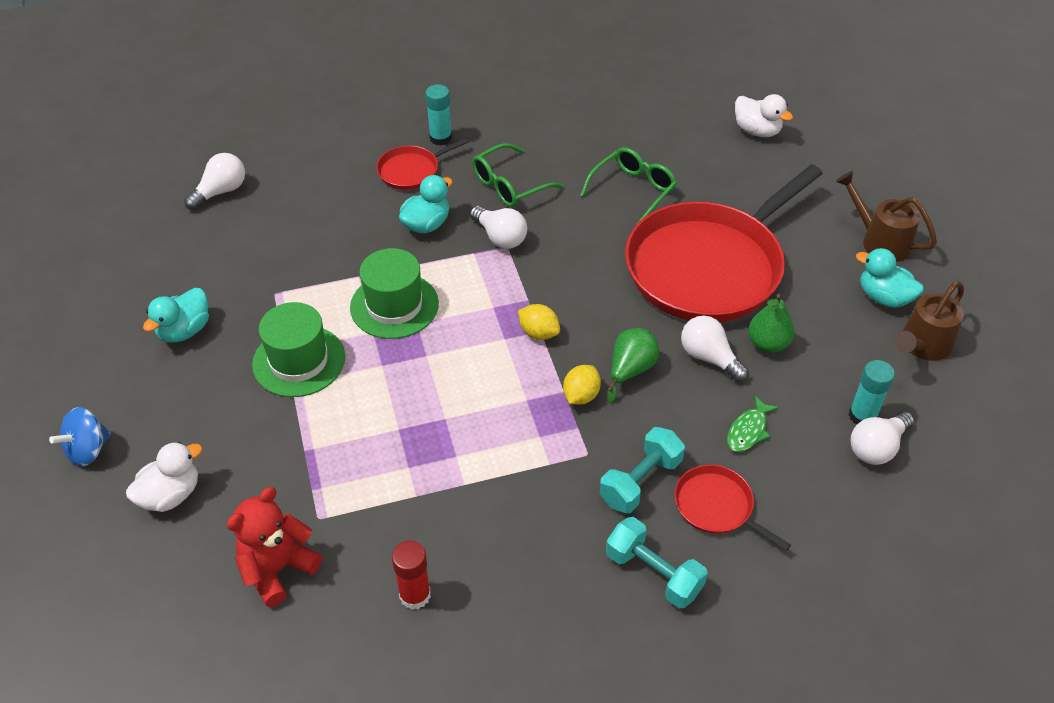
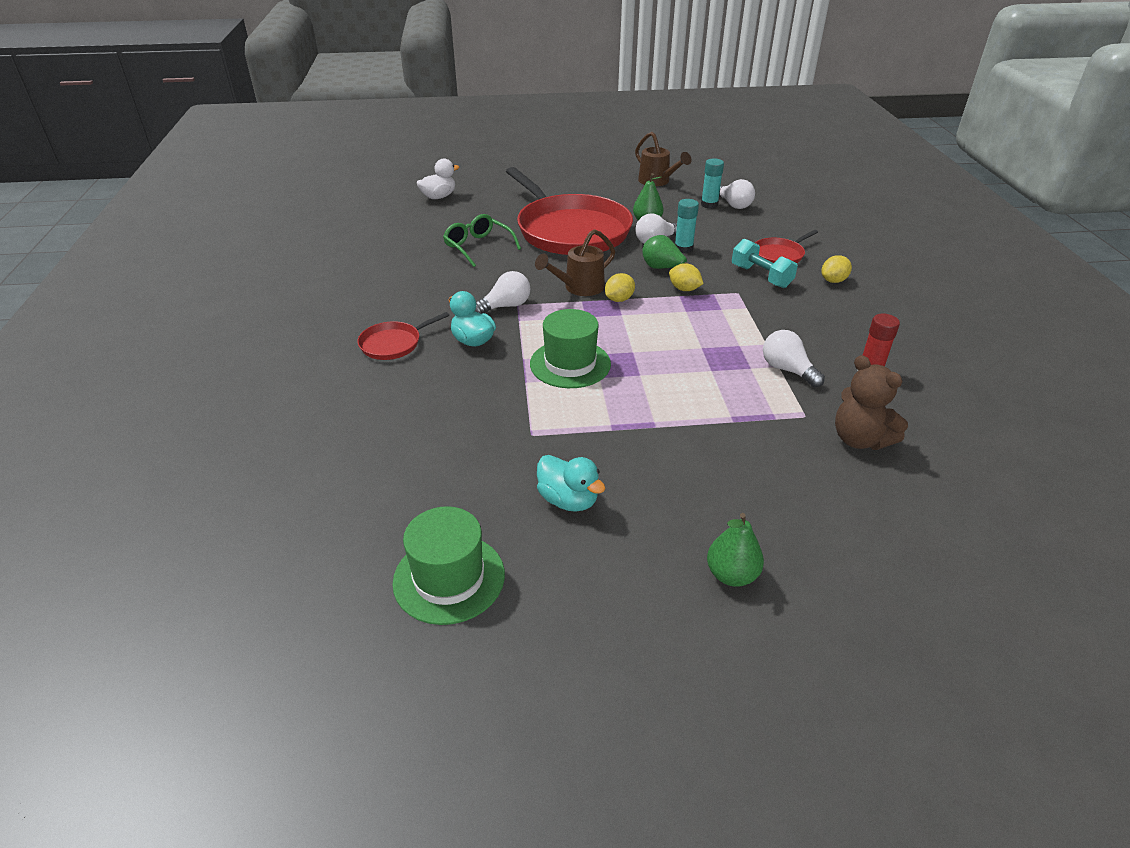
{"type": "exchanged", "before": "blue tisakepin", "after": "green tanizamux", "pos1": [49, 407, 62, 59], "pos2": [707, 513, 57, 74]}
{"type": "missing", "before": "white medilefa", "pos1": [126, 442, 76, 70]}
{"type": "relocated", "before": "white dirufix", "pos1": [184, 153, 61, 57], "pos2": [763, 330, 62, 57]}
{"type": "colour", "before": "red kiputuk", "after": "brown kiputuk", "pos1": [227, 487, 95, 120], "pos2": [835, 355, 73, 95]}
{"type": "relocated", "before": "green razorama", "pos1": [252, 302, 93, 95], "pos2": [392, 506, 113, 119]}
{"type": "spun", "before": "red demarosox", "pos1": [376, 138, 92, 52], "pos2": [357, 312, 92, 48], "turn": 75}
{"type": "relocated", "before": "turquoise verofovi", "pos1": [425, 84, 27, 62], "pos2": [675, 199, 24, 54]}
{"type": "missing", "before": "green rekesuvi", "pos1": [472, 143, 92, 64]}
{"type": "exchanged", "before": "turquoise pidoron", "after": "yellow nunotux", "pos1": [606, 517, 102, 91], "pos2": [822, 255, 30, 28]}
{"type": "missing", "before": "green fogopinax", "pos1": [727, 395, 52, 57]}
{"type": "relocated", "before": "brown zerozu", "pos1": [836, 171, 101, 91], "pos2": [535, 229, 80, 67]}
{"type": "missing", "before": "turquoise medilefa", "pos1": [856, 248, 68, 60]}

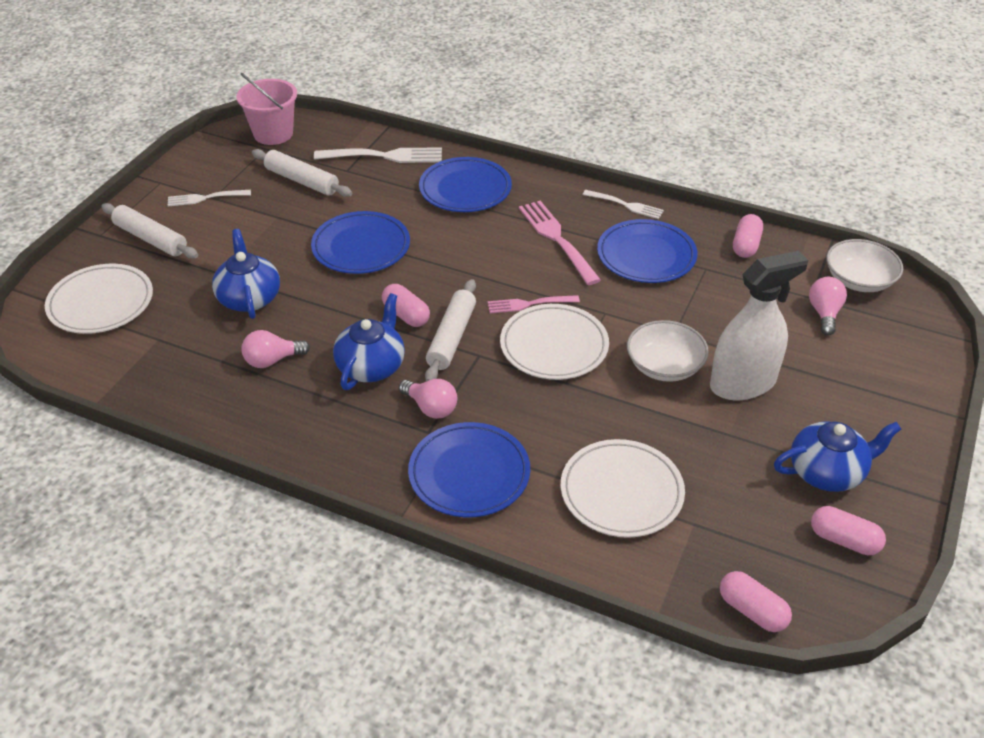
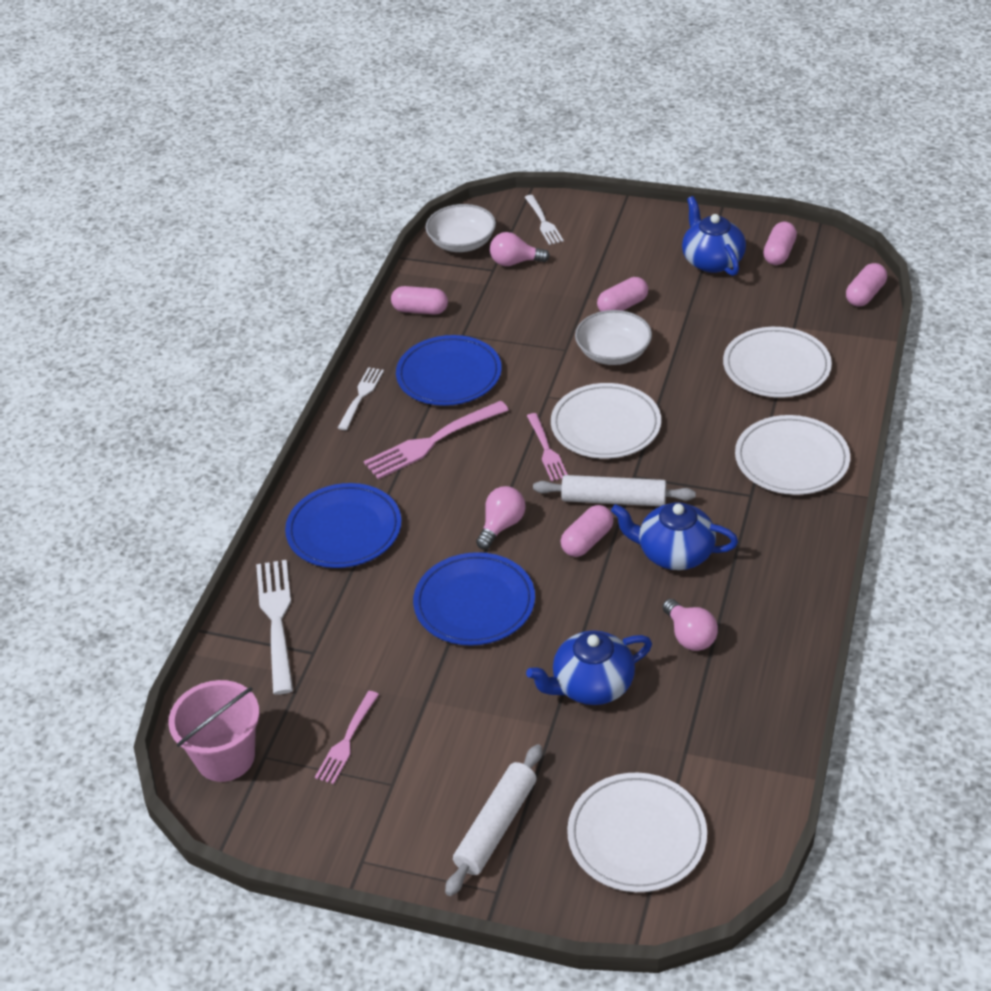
{"type": "relocated", "before": "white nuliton", "pos1": [168, 190, 83, 17], "pos2": [525, 195, 39, 50]}
{"type": "missing", "before": "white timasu", "pos1": [252, 149, 100, 48]}
{"type": "relocated", "before": "pink dirufix", "pos1": [399, 379, 58, 40], "pos2": [476, 486, 50, 64]}
{"type": "colour", "before": "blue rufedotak", "after": "white rufedotak", "pos1": [408, 422, 122, 95], "pos2": [735, 415, 115, 80]}
{"type": "exchanged", "before": "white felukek", "after": "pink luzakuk", "pos1": [710, 251, 98, 149], "pos2": [597, 277, 51, 35]}
{"type": "appeared", "after": "pink nuliton", "pos2": [315, 691, 64, 93]}

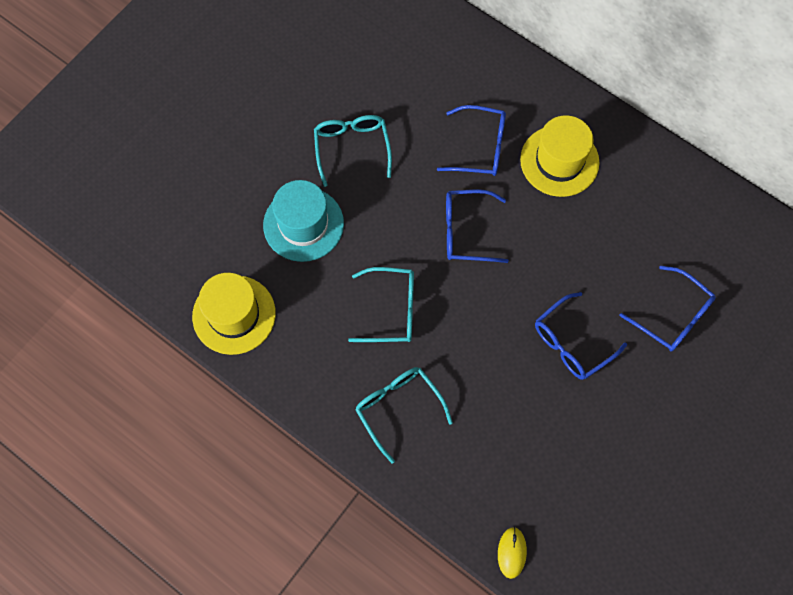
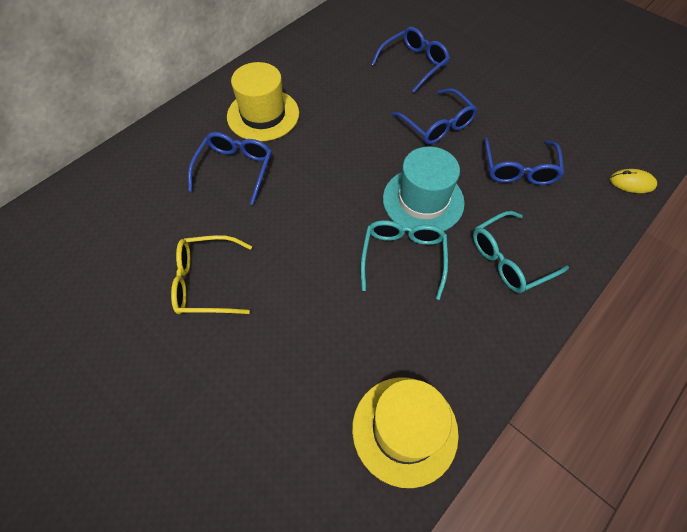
{"type": "relocated", "before": "turquoise razorama", "pos1": [263, 180, 81, 82], "pos2": [383, 147, 82, 84]}
{"type": "colour", "before": "turquoise rekesuvi", "after": "yellow rekesuvi", "pos1": [314, 115, 78, 72], "pos2": [171, 235, 81, 79]}
{"type": "relocated", "before": "blue rekesuvi", "pos1": [446, 189, 63, 74], "pos2": [484, 137, 80, 48]}

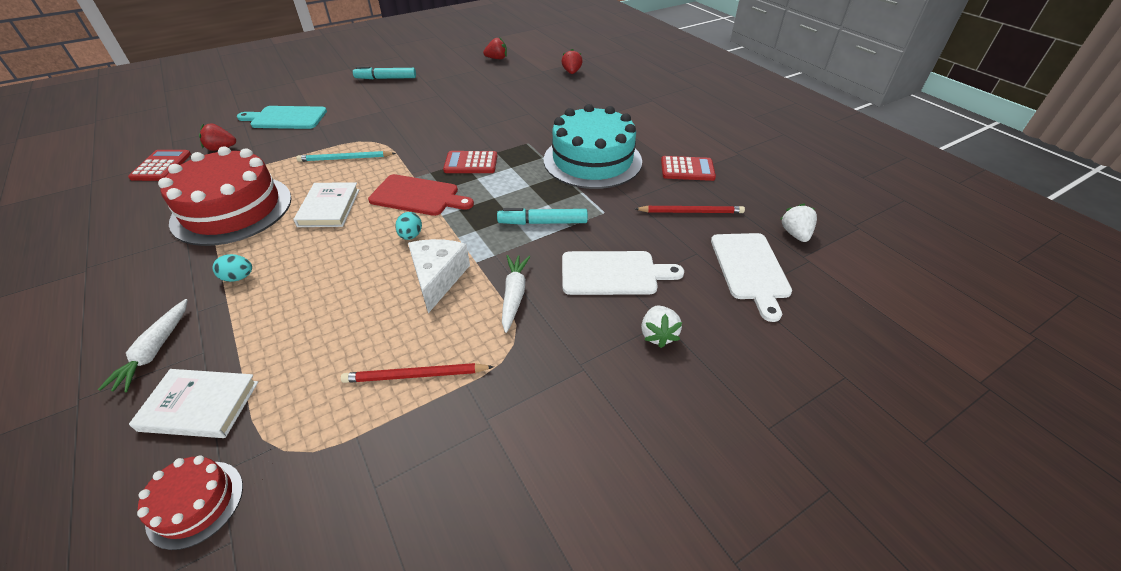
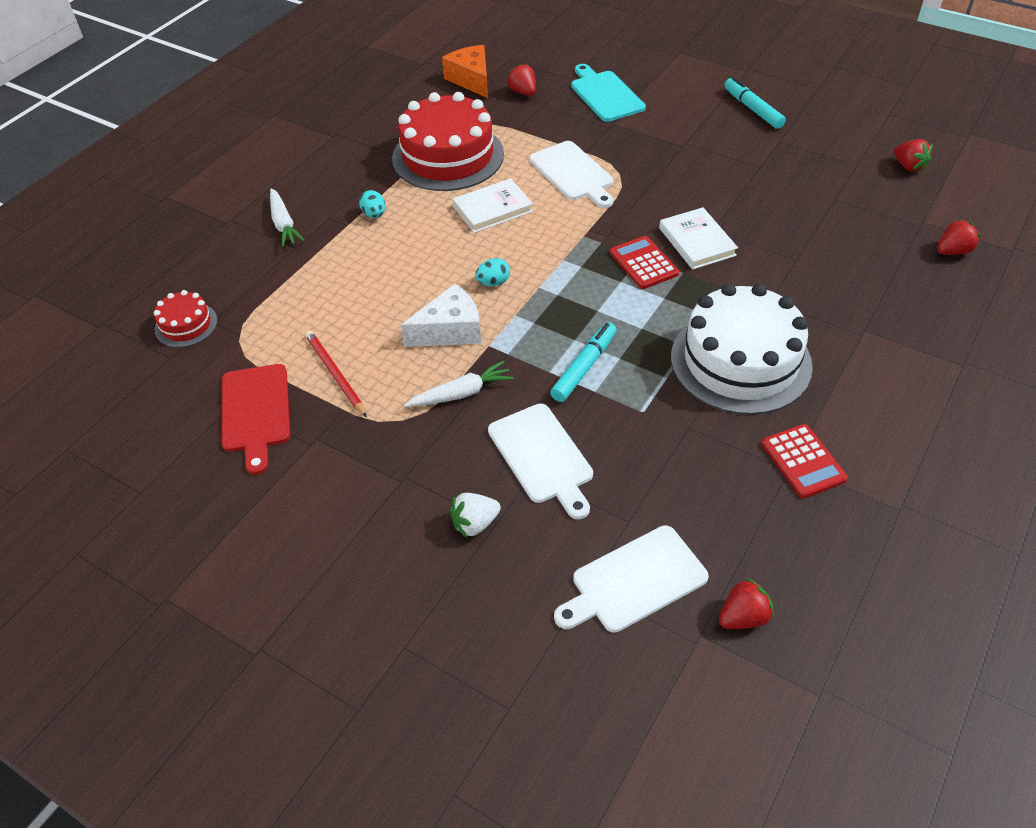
{"type": "spun", "before": "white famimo", "pos1": [98, 299, 90, 93], "pos2": [270, 188, 35, 59], "turn": -90}
{"type": "exchanged", "before": "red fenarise", "after": "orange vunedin", "pos1": [128, 150, 63, 31], "pos2": [442, 45, 46, 53]}
{"type": "relocated", "before": "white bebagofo", "pos1": [129, 369, 129, 69], "pos2": [659, 207, 79, 62]}
{"type": "exchanged", "before": "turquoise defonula", "after": "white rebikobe", "pos1": [296, 151, 100, 11], "pos2": [529, 141, 84, 67]}
{"type": "relocated", "before": "red rebikobe", "pos1": [368, 174, 106, 42], "pos2": [221, 364, 69, 111]}
{"type": "spun", "before": "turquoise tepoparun", "pos1": [497, 208, 91, 17], "pos2": [550, 322, 66, 80], "turn": 60}
{"type": "colour", "before": "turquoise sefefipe", "after": "white sefefipe", "pos1": [544, 104, 98, 85], "pos2": [671, 283, 142, 132]}
{"type": "missing", "before": "red defonula", "pos1": [635, 206, 110, 7]}
{"type": "colour", "before": "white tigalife", "after": "red tigalife", "pos1": [781, 204, 36, 38], "pos2": [719, 577, 55, 52]}

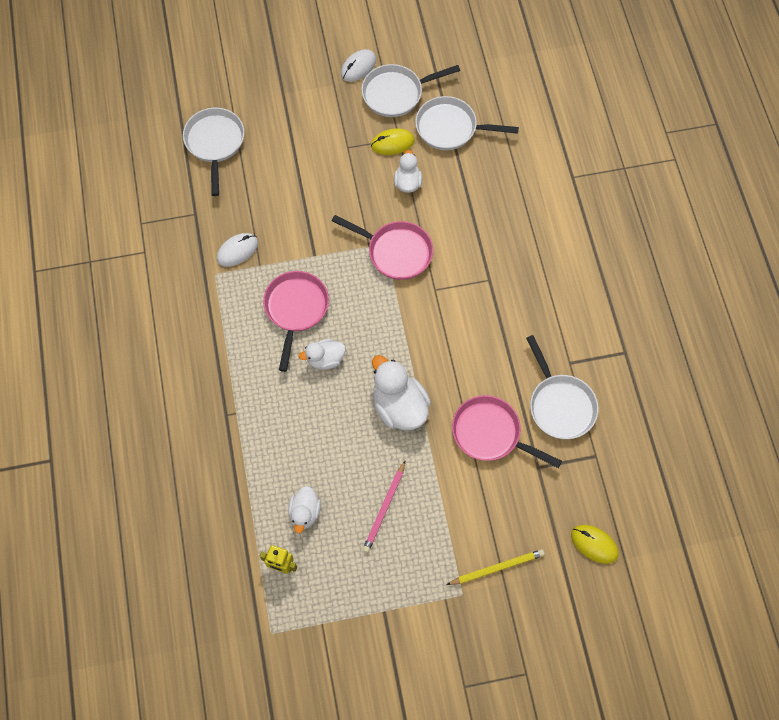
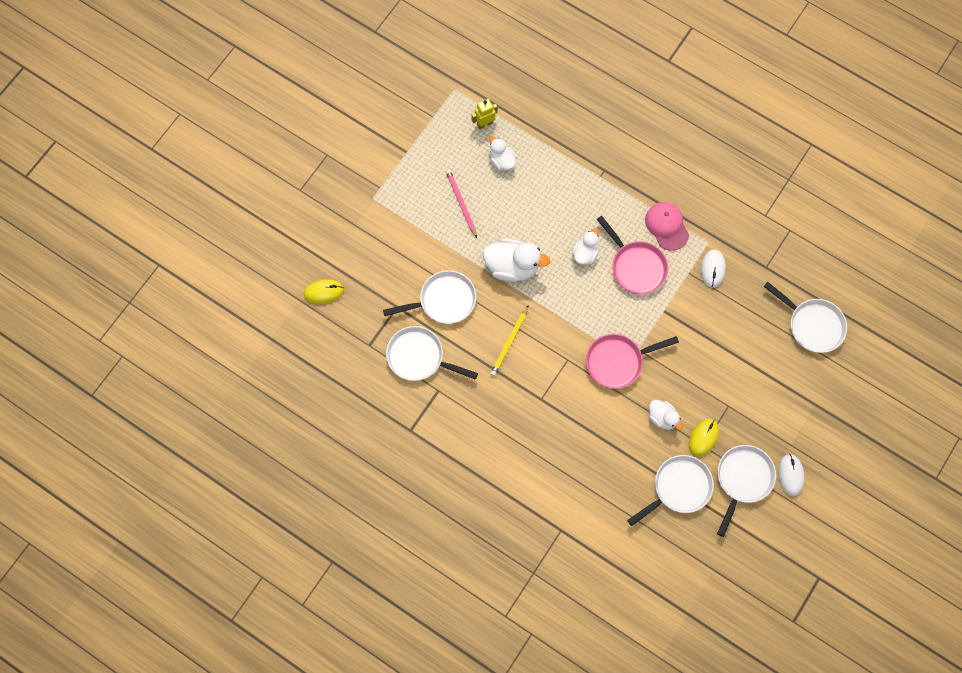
{"type": "relocated", "before": "yellow defonula", "pos1": [446, 549, 99, 36], "pos2": [490, 305, 39, 71]}
{"type": "colour", "before": "pink demarosox", "after": "white demarosox", "pos1": [452, 395, 110, 73], "pos2": [383, 270, 93, 54]}
{"type": "appeared", "after": "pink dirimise", "pos2": [645, 202, 44, 49]}

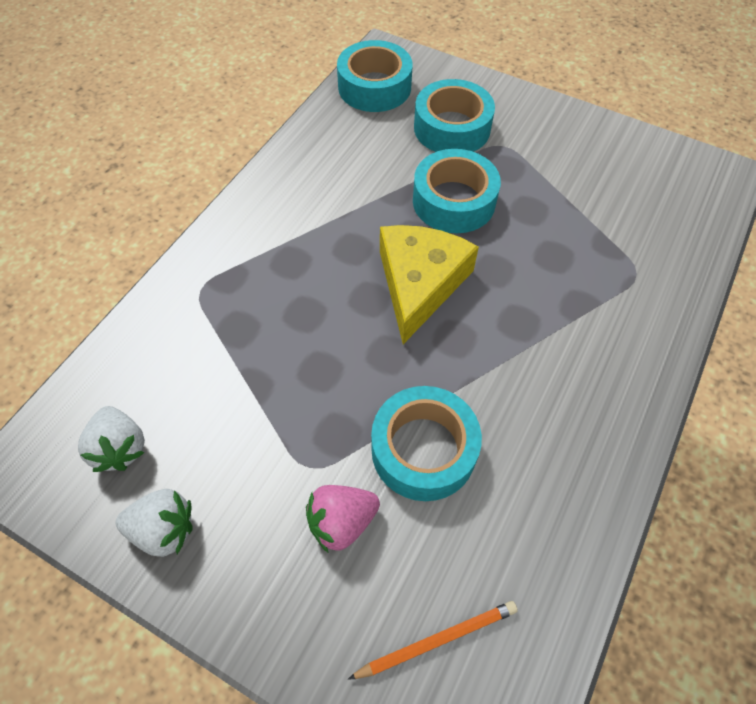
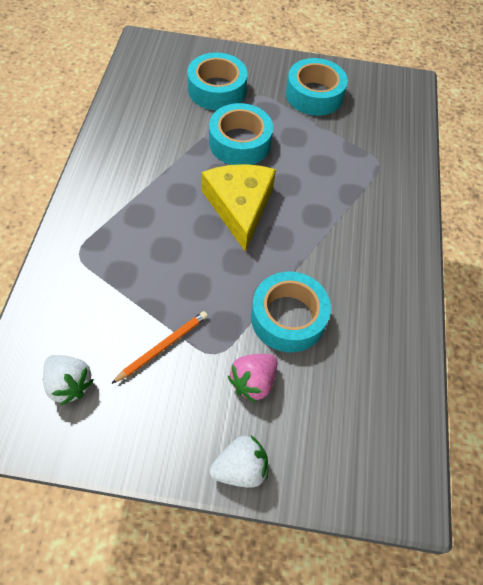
{"type": "relocated", "before": "white tigalife", "pos1": [116, 489, 76, 68], "pos2": [210, 436, 58, 52]}
{"type": "relocated", "before": "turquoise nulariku", "pos1": [337, 40, 76, 72], "pos2": [286, 58, 62, 58]}
{"type": "relocated", "before": "orange defonula", "pos1": [348, 601, 170, 79], "pos2": [111, 311, 97, 73]}

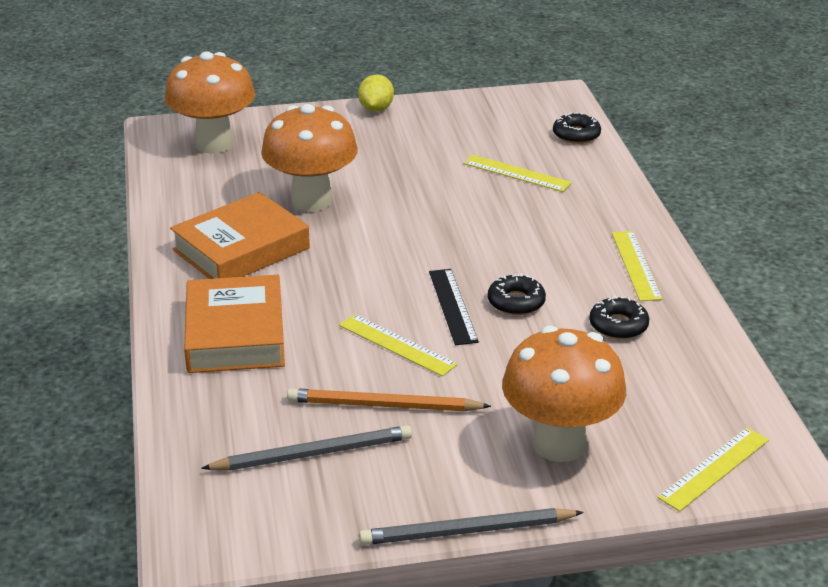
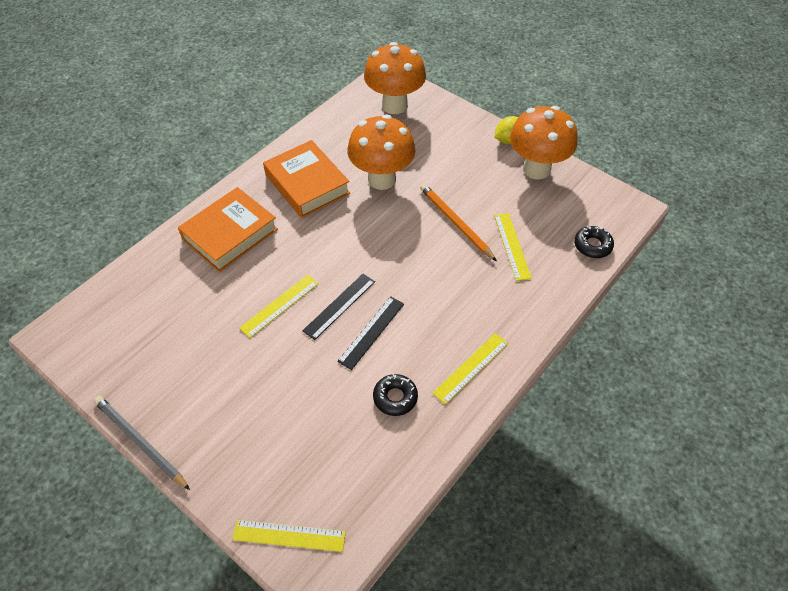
{"type": "spun", "before": "orange bebagofo", "pos1": [170, 192, 140, 87], "pos2": [263, 140, 87, 78], "turn": 45}
{"type": "missing", "before": "grey defonula", "pos1": [201, 425, 211, 45]}
{"type": "relocated", "before": "orange defonula", "pos1": [287, 388, 204, 23], "pos2": [420, 184, 77, 77]}
{"type": "spun", "before": "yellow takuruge", "pos1": [339, 314, 119, 63], "pos2": [239, 275, 80, 63], "turn": 45}
{"type": "exchanged", "before": "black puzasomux", "after": "black takuruge", "pos1": [488, 274, 58, 41], "pos2": [337, 296, 67, 74]}
{"type": "relocated", "before": "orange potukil", "pos1": [502, 326, 124, 136], "pos2": [510, 106, 68, 73]}

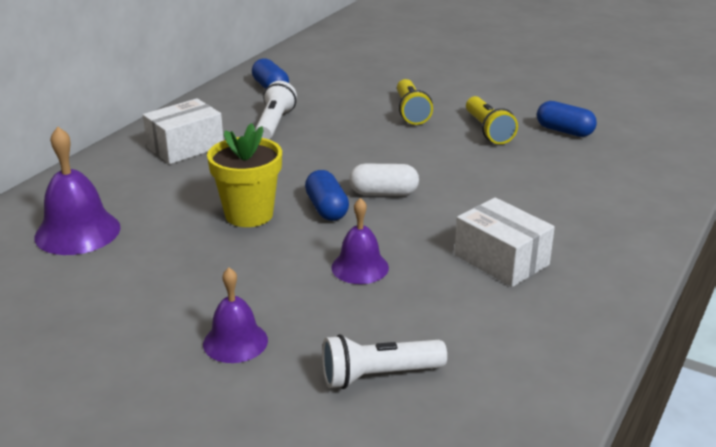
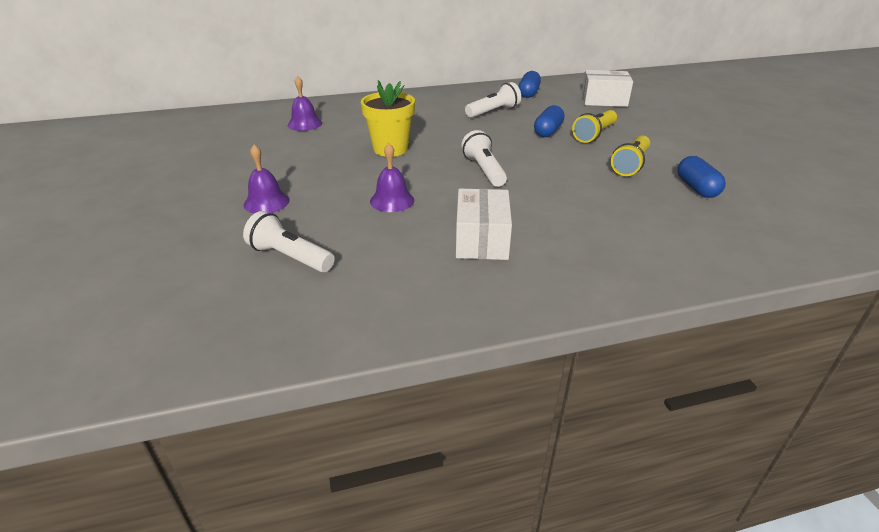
{"type": "size", "before": "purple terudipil", "pos1": [34, 126, 86, 129], "pos2": [288, 76, 34, 55], "scale": 0.65}
{"type": "relocated", "before": "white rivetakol", "pos1": [143, 98, 81, 66], "pos2": [582, 70, 51, 37]}
{"type": "relocated", "before": "blue luzakuk", "pos1": [305, 170, 44, 51], "pos2": [534, 105, 31, 32]}
{"type": "exchanged", "before": "white luzakuk", "after": "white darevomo", "pos1": [349, 164, 70, 32], "pos2": [461, 130, 46, 57]}

